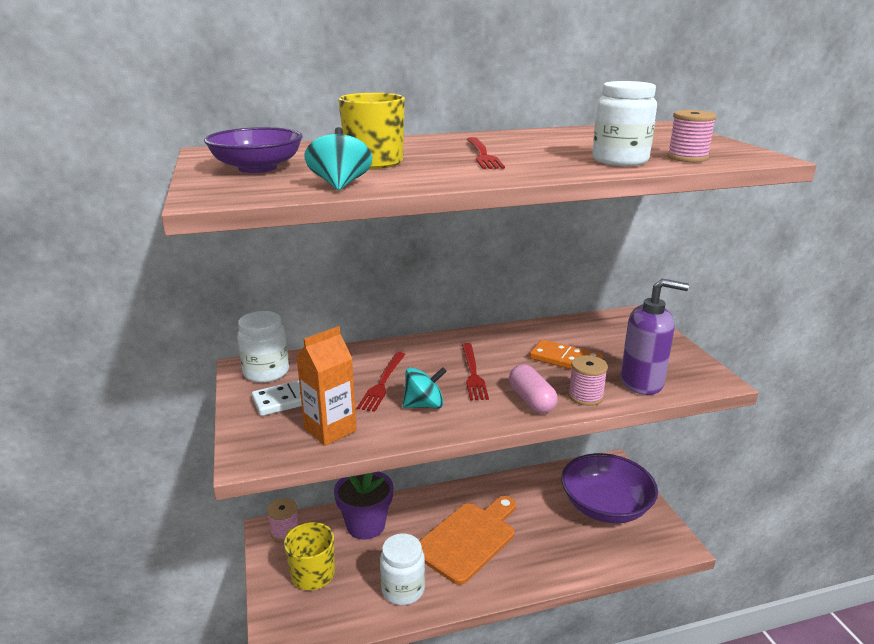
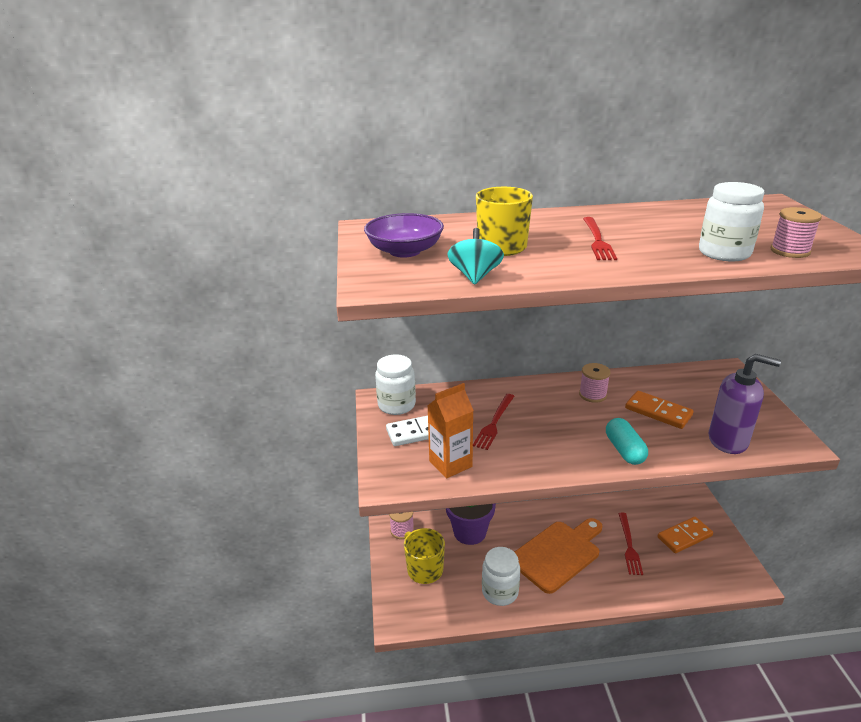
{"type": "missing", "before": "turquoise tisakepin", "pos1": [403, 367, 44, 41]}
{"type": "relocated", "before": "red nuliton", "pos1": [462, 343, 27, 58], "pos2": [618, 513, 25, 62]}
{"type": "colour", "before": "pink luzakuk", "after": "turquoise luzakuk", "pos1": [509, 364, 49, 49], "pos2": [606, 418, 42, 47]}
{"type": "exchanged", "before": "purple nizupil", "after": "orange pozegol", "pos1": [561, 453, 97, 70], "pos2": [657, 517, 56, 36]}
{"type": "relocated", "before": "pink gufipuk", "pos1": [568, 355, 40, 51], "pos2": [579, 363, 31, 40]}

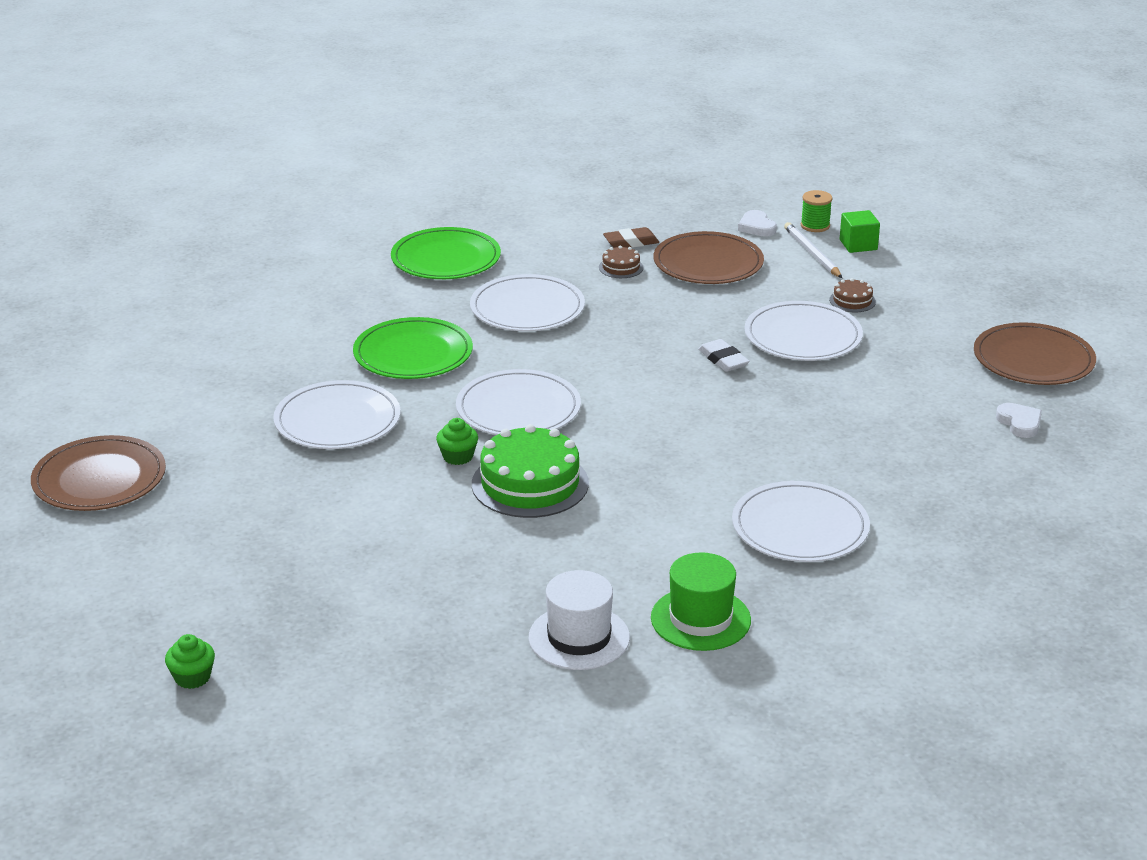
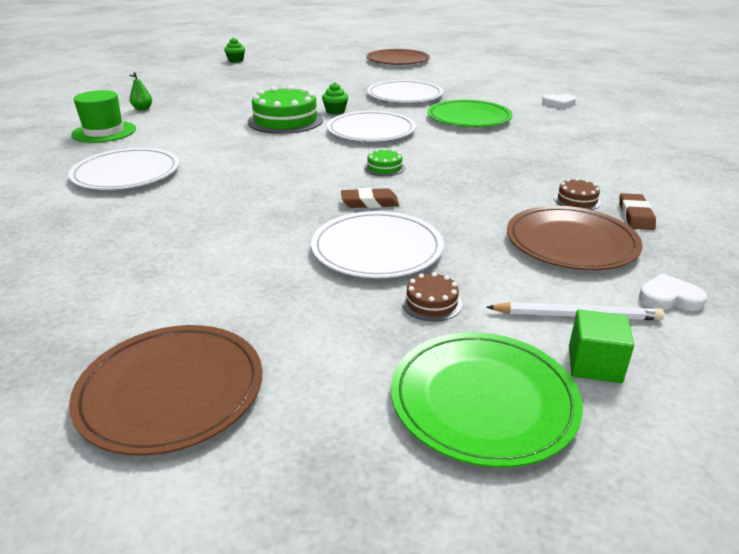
{"type": "relocated", "before": "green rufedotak", "pos1": [391, 227, 110, 52], "pos2": [391, 332, 192, 136]}
{"type": "missing", "before": "white rufedotak", "pos1": [470, 274, 115, 57]}
{"type": "exchanged", "before": "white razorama", "after": "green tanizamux", "pos1": [529, 570, 101, 100], "pos2": [129, 72, 23, 38]}
{"type": "colour", "before": "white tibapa", "after": "brown tibapa", "pos1": [698, 339, 51, 33], "pos2": [341, 188, 58, 20]}
{"type": "missing", "before": "green gufipuk", "pos1": [801, 190, 31, 42]}
{"type": "relocated", "before": "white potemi", "pos1": [996, 403, 46, 35], "pos2": [542, 94, 34, 15]}
{"type": "appeared", "after": "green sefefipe", "pos2": [364, 148, 41, 28]}

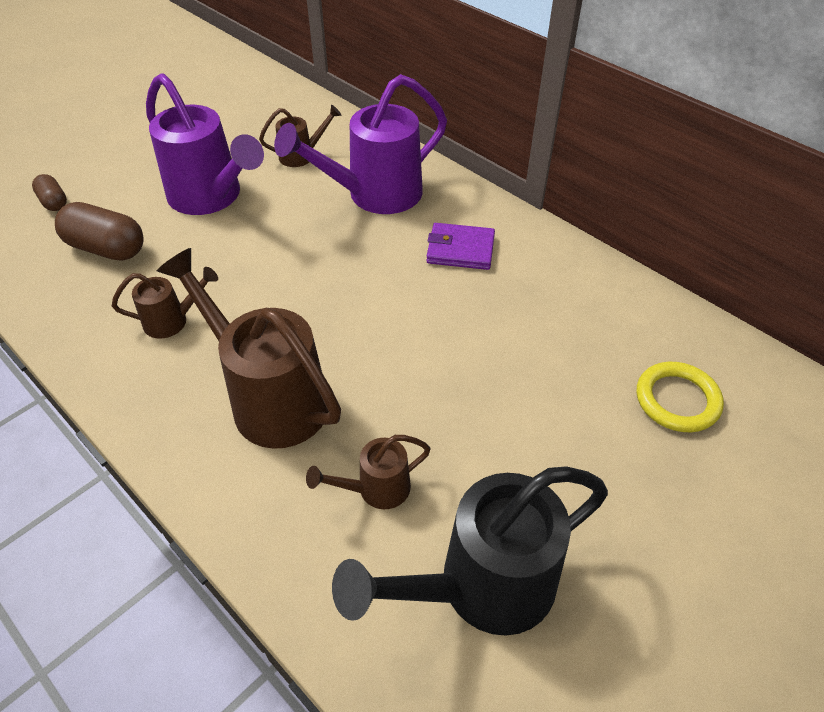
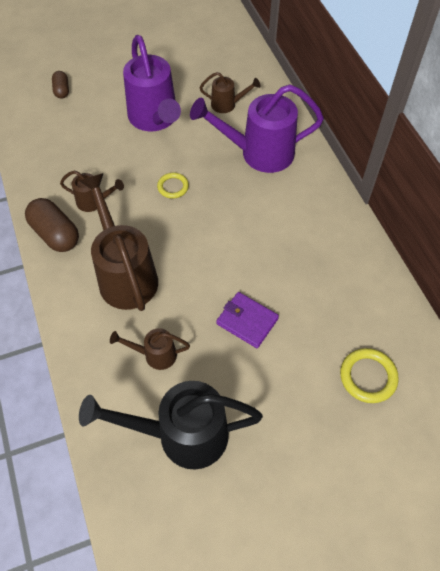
{"type": "relocated", "before": "brown luzakuk", "pos1": [55, 202, 89, 59], "pos2": [25, 198, 54, 54]}
{"type": "relocated", "before": "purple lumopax", "pos1": [426, 223, 69, 47], "pos2": [216, 292, 63, 56]}
{"type": "appeared", "after": "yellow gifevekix", "pos2": [157, 173, 32, 26]}

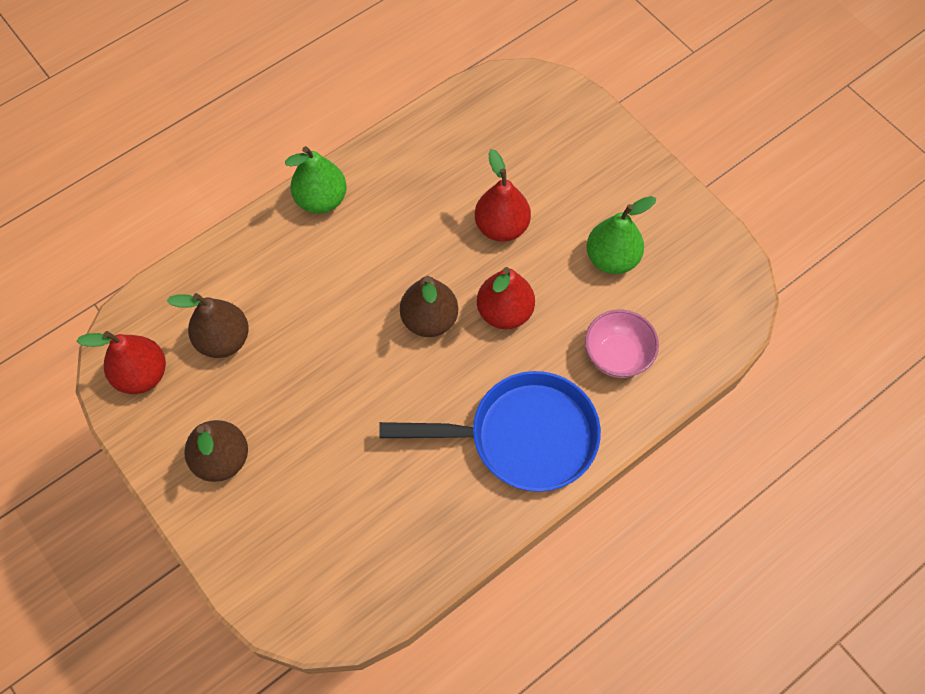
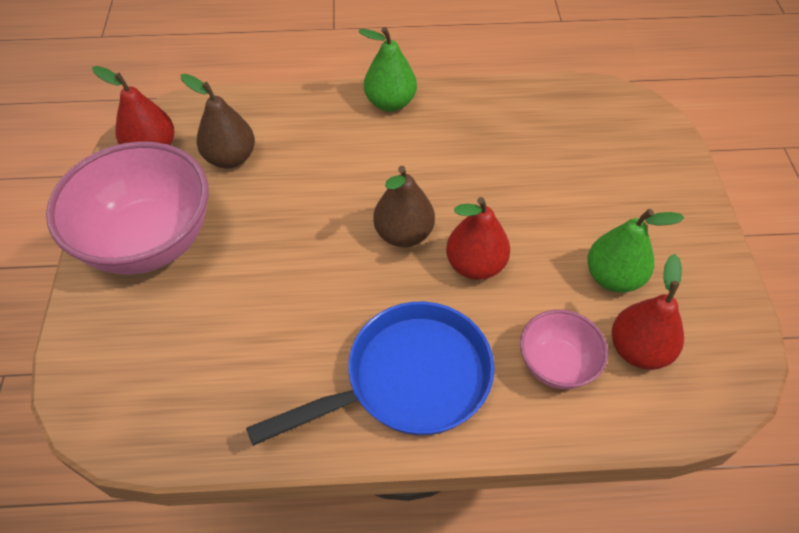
{"type": "exchanged", "before": "brown tanizamux", "after": "pink nizupil", "pos1": [184, 420, 64, 62], "pos2": [46, 141, 162, 134]}
{"type": "spun", "before": "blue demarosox", "pos1": [379, 371, 222, 121], "pos2": [246, 302, 248, 144], "turn": -60}
{"type": "relocated", "before": "red tanizamux", "pos1": [475, 149, 56, 93], "pos2": [612, 254, 72, 116]}

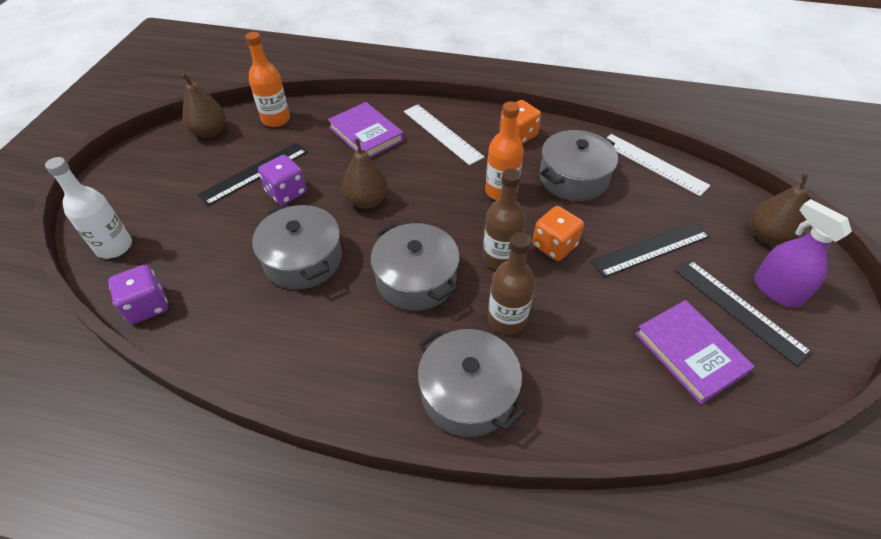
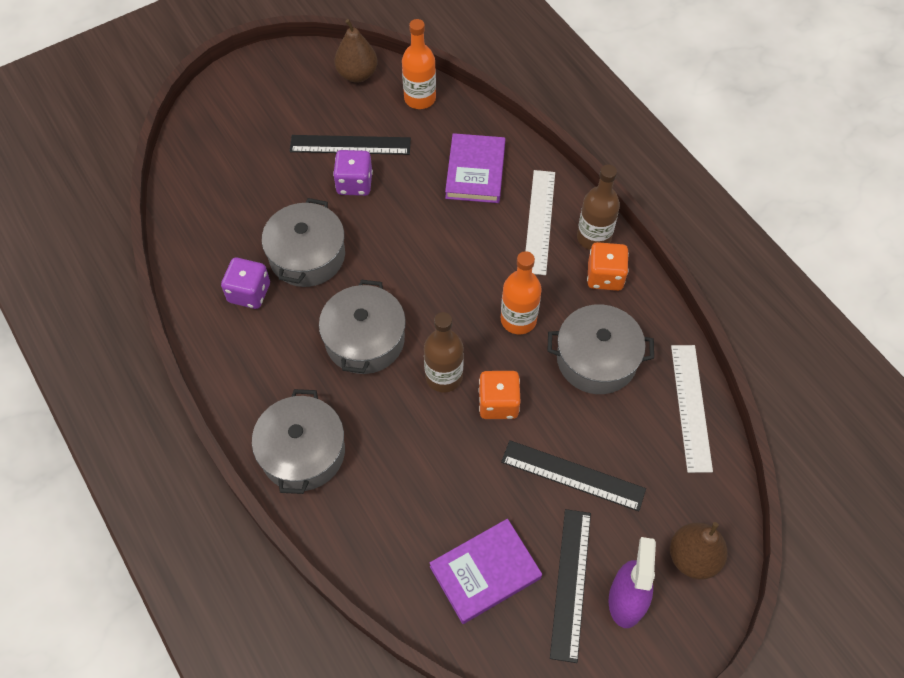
{"type": "missing", "before": "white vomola", "pos1": [45, 157, 87, 102]}
{"type": "relocated", "before": "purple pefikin", "pos1": [108, 265, 60, 59], "pos2": [221, 258, 49, 51]}
{"type": "missing", "before": "brown tanizamux", "pos1": [342, 139, 46, 70]}
{"type": "relocated", "before": "brown vomola", "pos1": [488, 232, 47, 103], "pos2": [577, 164, 43, 86]}
{"type": "spun", "before": "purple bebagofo", "pos1": [635, 300, 120, 104], "pos2": [430, 519, 112, 105], "turn": 45}

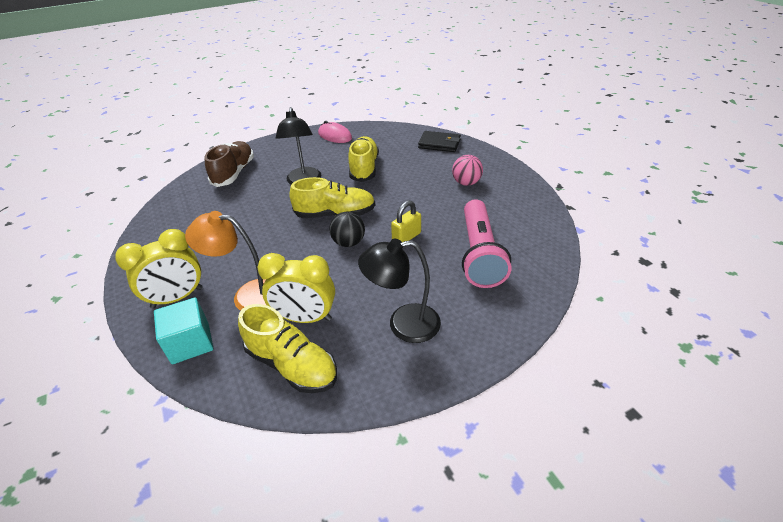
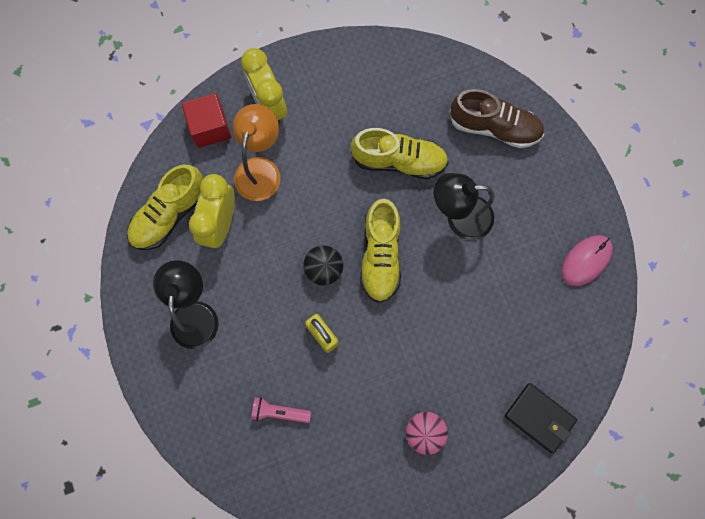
{"type": "colour", "before": "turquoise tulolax", "after": "red tulolax", "pos1": [154, 297, 59, 67], "pos2": [182, 93, 49, 55]}
{"type": "relocated", "before": "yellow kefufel", "pos1": [348, 136, 31, 46], "pos2": [351, 128, 97, 51]}
{"type": "spun", "before": "black lumopax", "pos1": [418, 131, 43, 21], "pos2": [505, 383, 72, 70], "turn": -75}
{"type": "size", "before": "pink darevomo", "pos1": [462, 199, 49, 89], "pos2": [251, 397, 60, 26], "scale": 0.46}

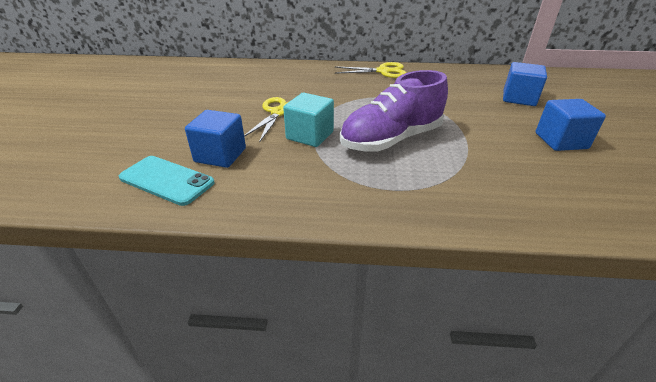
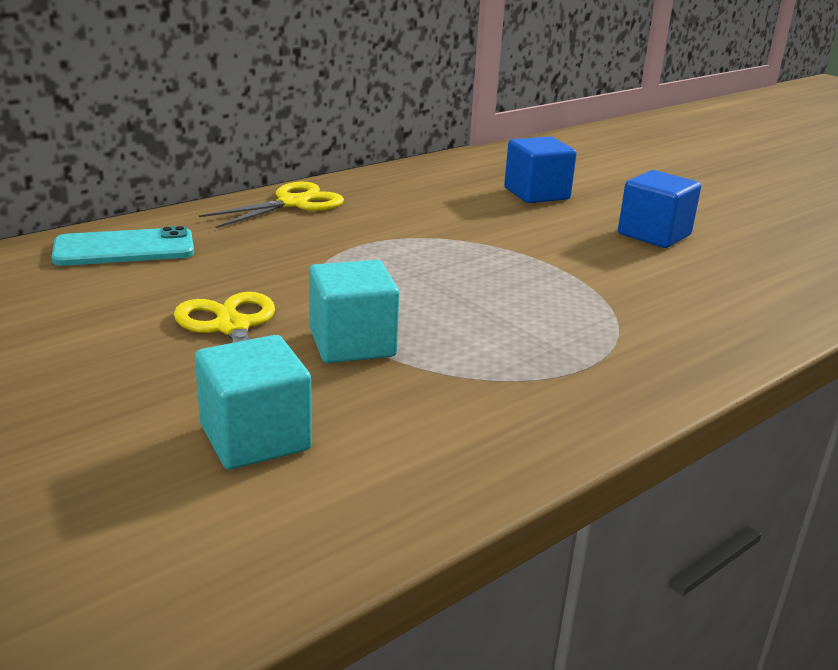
{"type": "relocated", "before": "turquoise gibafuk", "pos1": [119, 156, 96, 50], "pos2": [51, 226, 143, 40]}
{"type": "colour", "before": "blue tulolax", "after": "turquoise tulolax", "pos1": [185, 110, 61, 58], "pos2": [195, 335, 117, 134]}
{"type": "missing", "before": "purple kefufel", "pos1": [340, 70, 108, 82]}

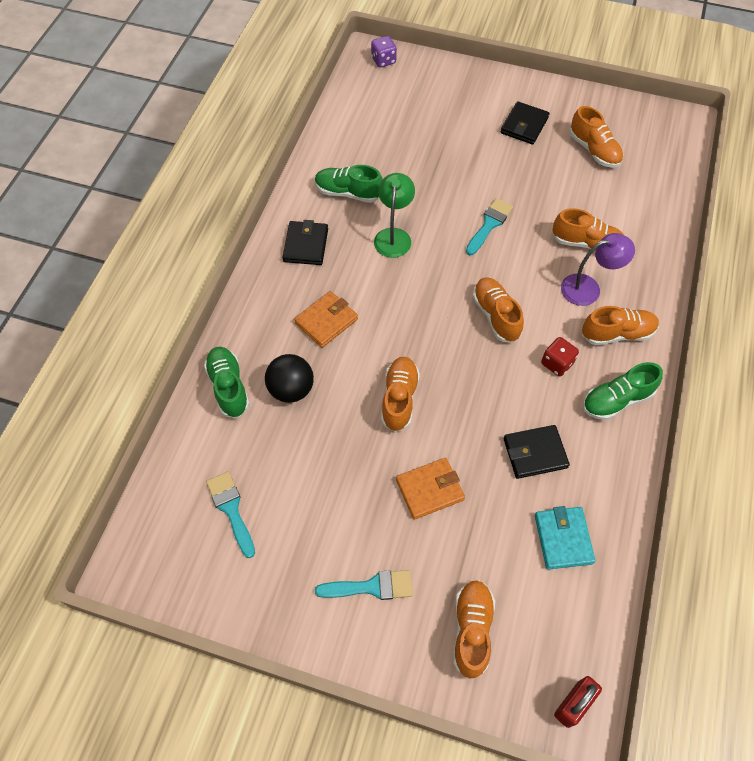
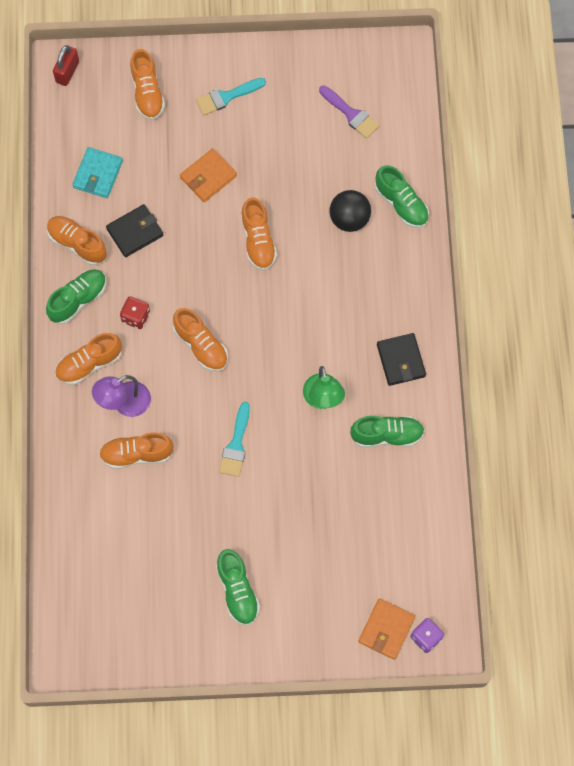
{"type": "colour", "before": "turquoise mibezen", "after": "purple mibezen", "pos1": [206, 471, 49, 87], "pos2": [319, 85, 61, 54]}
{"type": "relocated", "before": "orange lumopax", "pos1": [294, 291, 64, 57], "pos2": [358, 598, 57, 62]}
{"type": "exchanged", "before": "black lumopax", "after": "green kefufel", "pos1": [501, 101, 49, 43], "pos2": [216, 549, 44, 77]}
{"type": "spun", "before": "turquoise lumopax", "pos1": [535, 506, 61, 64], "pos2": [72, 147, 51, 51], "turn": 45}
{"type": "relocated", "before": "orange kefufel", "pos1": [569, 106, 54, 62], "pos2": [47, 216, 60, 49]}

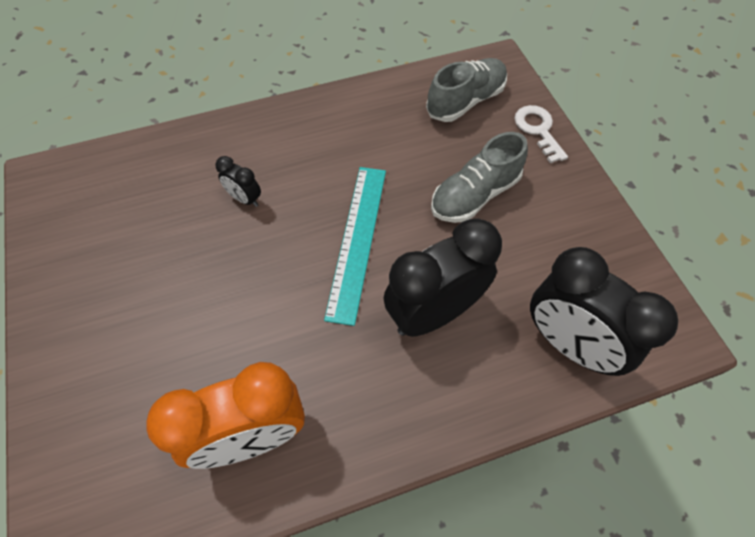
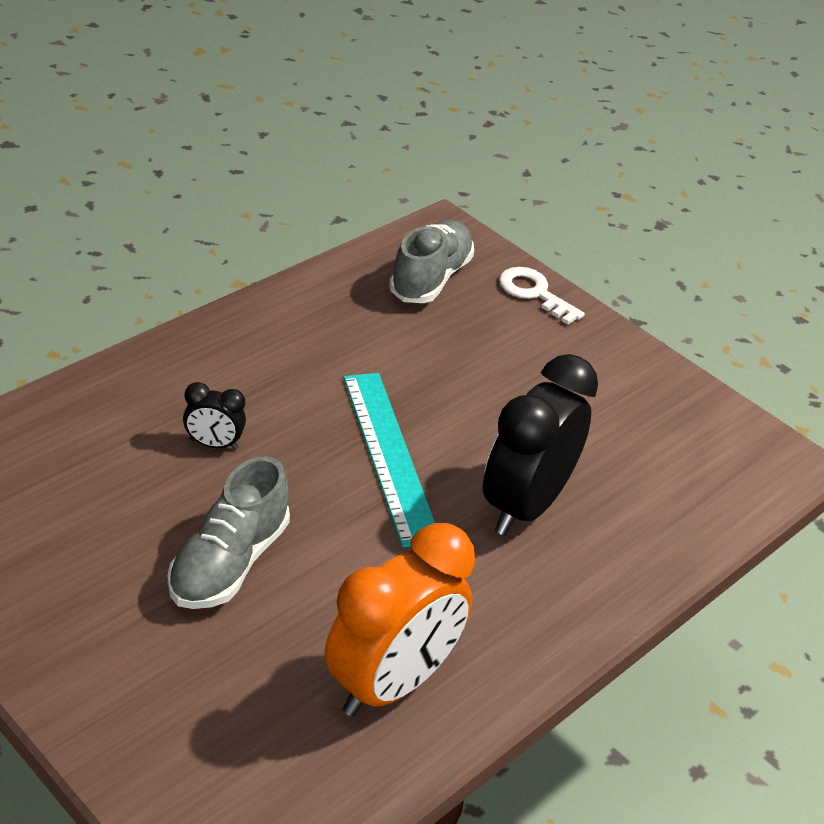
{"type": "relocated", "before": "grey kefufel", "pos1": [431, 132, 97, 91], "pos2": [167, 456, 123, 153]}
{"type": "missing", "before": "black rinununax", "pos1": [530, 247, 148, 129]}

